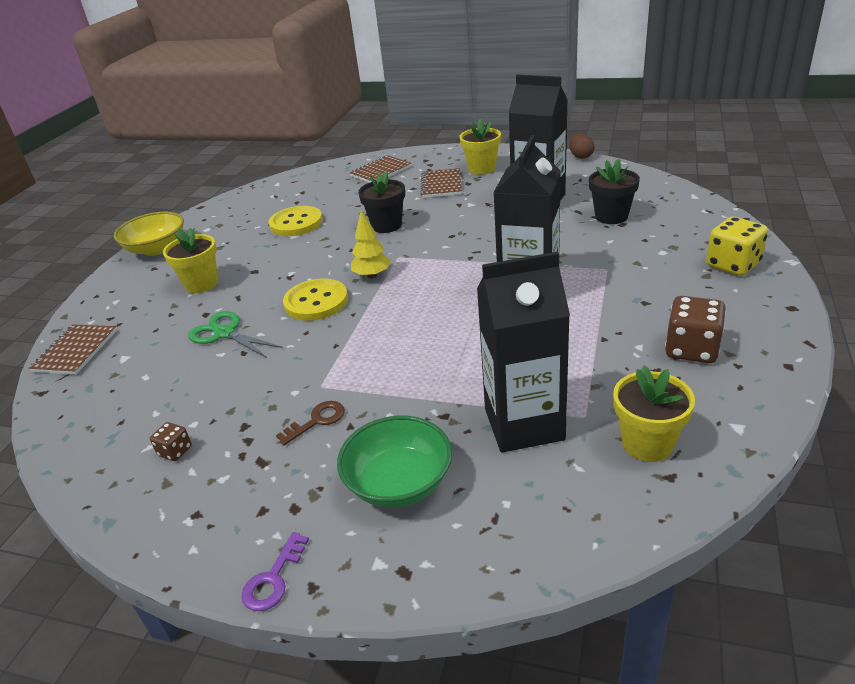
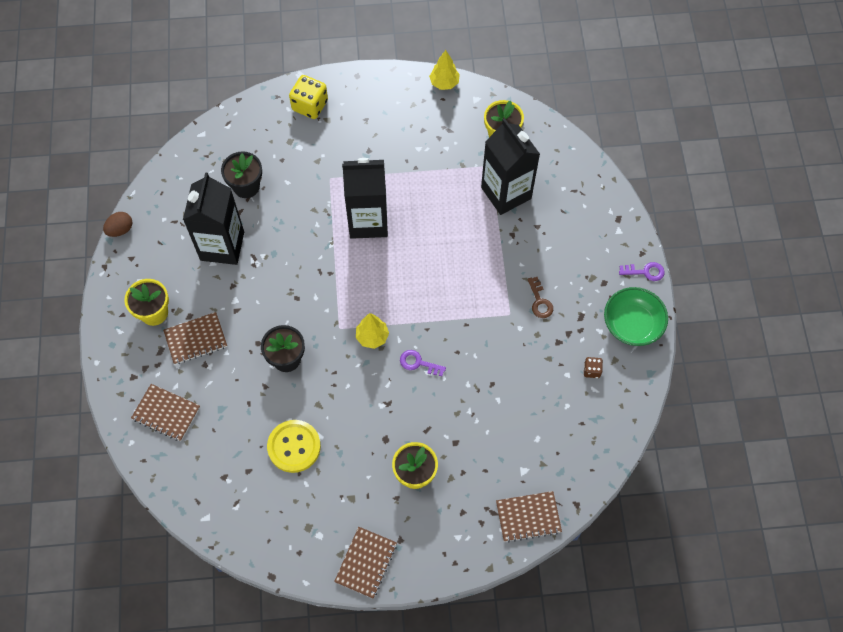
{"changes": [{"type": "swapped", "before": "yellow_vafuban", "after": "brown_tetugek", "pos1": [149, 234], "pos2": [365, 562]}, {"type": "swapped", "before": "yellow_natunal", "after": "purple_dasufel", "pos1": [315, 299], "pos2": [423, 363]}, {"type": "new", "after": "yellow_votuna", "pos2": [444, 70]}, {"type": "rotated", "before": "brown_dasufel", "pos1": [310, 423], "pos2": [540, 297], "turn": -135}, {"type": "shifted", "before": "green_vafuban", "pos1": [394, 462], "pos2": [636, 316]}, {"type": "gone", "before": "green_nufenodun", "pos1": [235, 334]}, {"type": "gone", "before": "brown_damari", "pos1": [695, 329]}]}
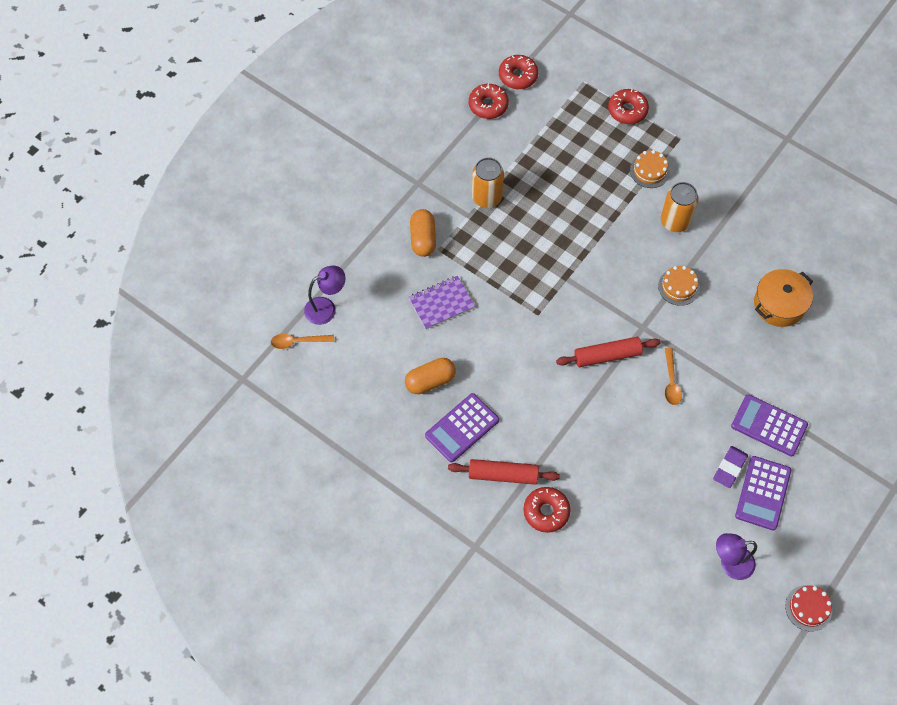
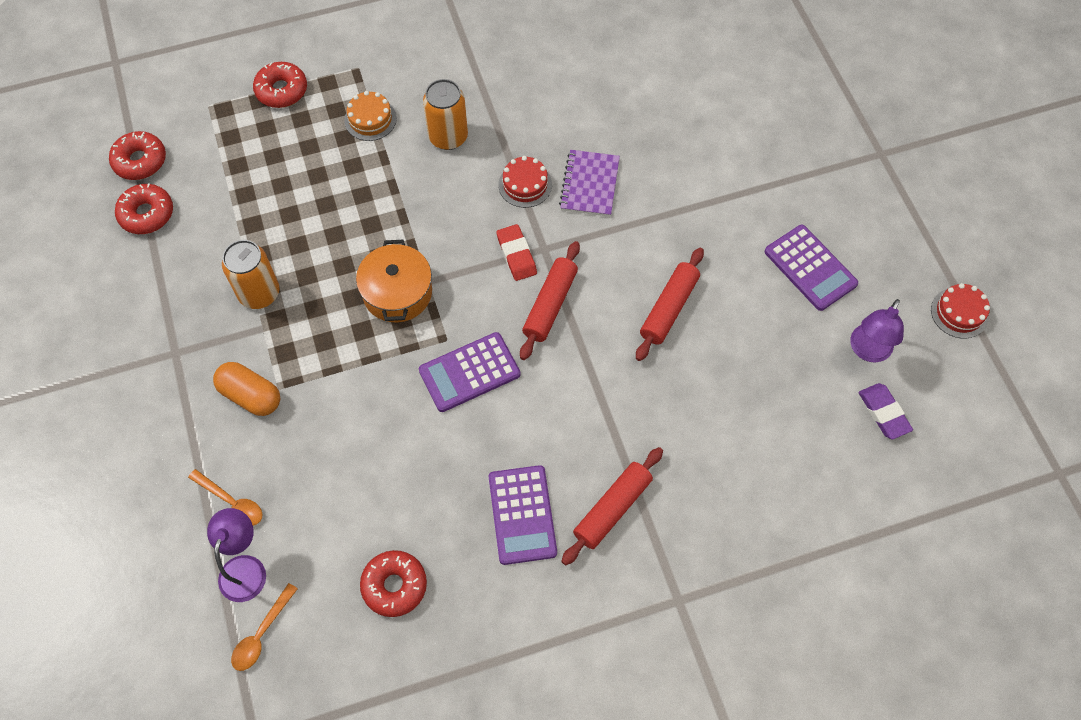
{"changes": [{"type": "shifted", "before": "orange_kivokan", "pos1": [673, 376], "pos2": [225, 497]}, {"type": "shifted", "before": "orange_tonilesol", "pos1": [783, 298], "pos2": [394, 280]}, {"type": "shifted", "before": "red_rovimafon", "pos1": [547, 510], "pos2": [393, 583]}, {"type": "shifted", "before": "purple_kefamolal", "pos1": [769, 425], "pos2": [470, 372]}, {"type": "new", "after": "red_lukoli", "pos2": [517, 252]}, {"type": "repainted", "before": "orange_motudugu", "after": "red_motudugu", "pos1": [679, 286], "pos2": [525, 182]}, {"type": "shifted", "before": "purple_tetugek", "pos1": [442, 302], "pos2": [589, 183]}, {"type": "new", "after": "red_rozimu", "pos2": [670, 304]}, {"type": "shifted", "before": "purple_lukoli", "pos1": [730, 467], "pos2": [886, 411]}, {"type": "gone", "before": "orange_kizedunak", "pos1": [430, 376]}]}
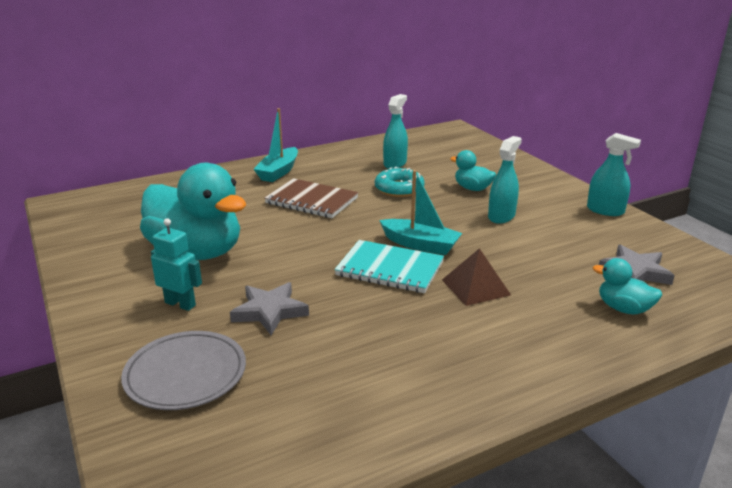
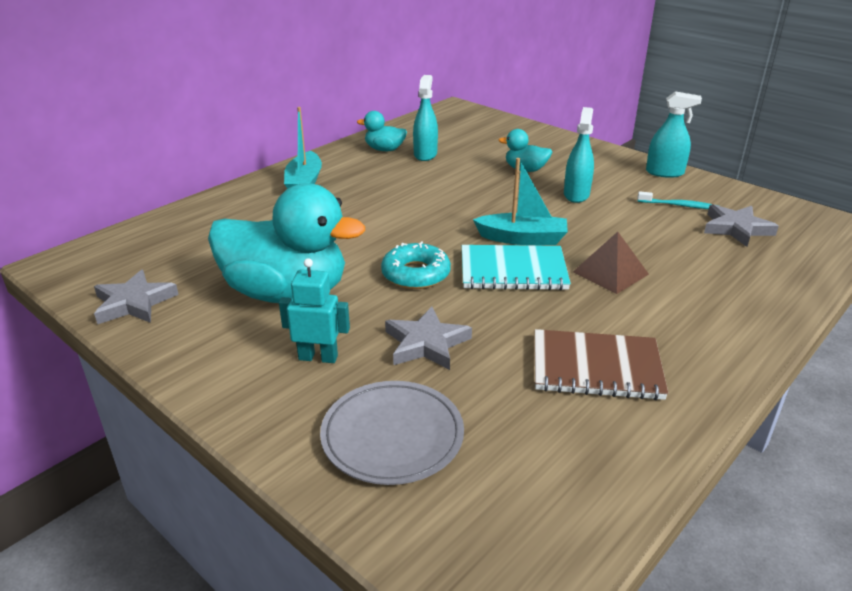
{"changes": [{"type": "new", "after": "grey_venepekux", "pos2": [136, 297]}, {"type": "shifted", "before": "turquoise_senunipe", "pos1": [627, 286], "pos2": [382, 131]}, {"type": "shifted", "before": "turquoise_rovimafon", "pos1": [400, 182], "pos2": [416, 265]}, {"type": "shifted", "before": "brown_tetugek", "pos1": [311, 198], "pos2": [601, 364]}, {"type": "new", "after": "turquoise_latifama", "pos2": [678, 200]}]}
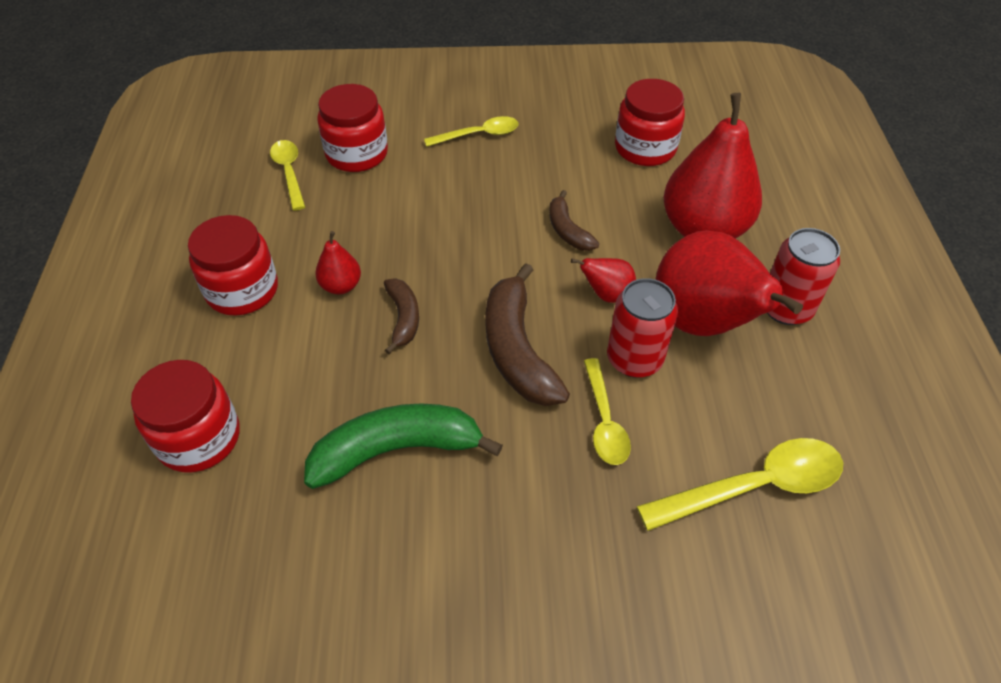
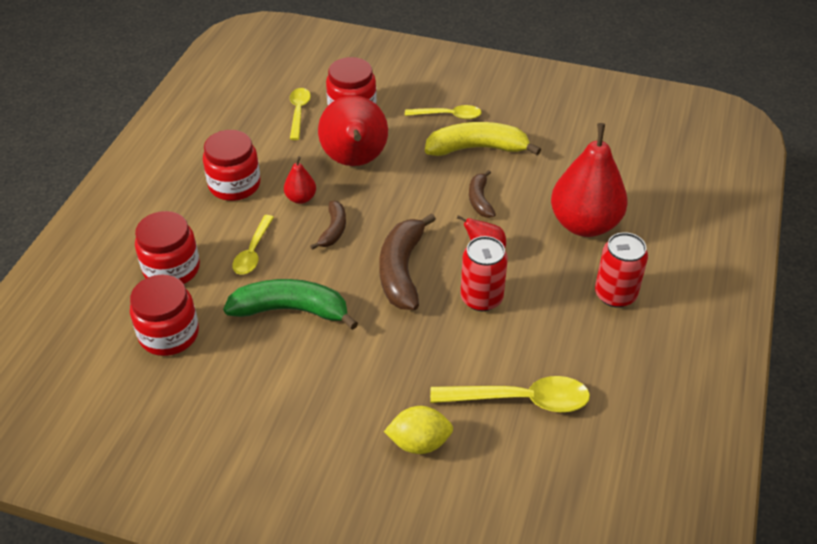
{"changes": [{"type": "shifted", "before": "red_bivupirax", "pos1": [650, 122], "pos2": [164, 315]}, {"type": "shifted", "before": "yellow_kivokan", "pos1": [607, 411], "pos2": [253, 245]}, {"type": "shifted", "before": "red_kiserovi", "pos1": [729, 283], "pos2": [353, 130]}, {"type": "new", "after": "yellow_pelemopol", "pos2": [418, 430]}, {"type": "new", "after": "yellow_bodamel", "pos2": [483, 139]}]}
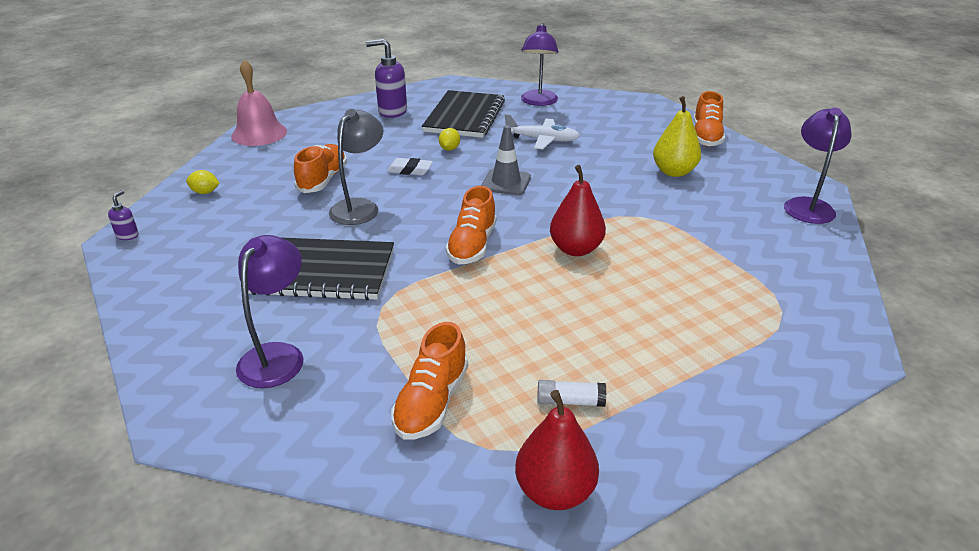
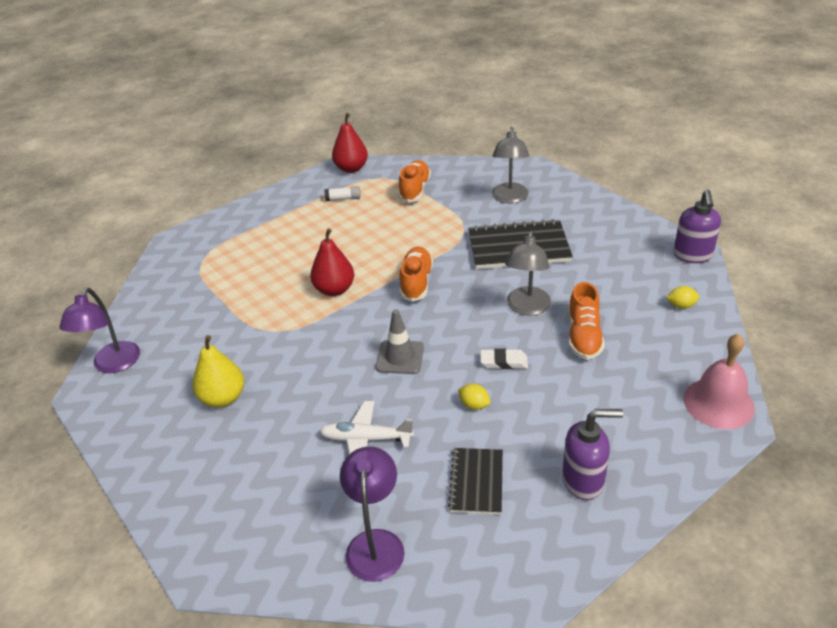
{"changes": [{"type": "scaled", "before": "black_tetugek", "pos1": [463, 114], "pos2": [475, 481], "scale": 0.59}, {"type": "rotated", "before": "yellow_pelemopol", "pos1": [449, 139], "pos2": [474, 397], "turn": -60}, {"type": "repainted", "before": "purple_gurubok", "after": "grey_gurubok", "pos1": [270, 311], "pos2": [511, 165]}, {"type": "scaled", "before": "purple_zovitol", "pos1": [123, 215], "pos2": [697, 226], "scale": 2.09}, {"type": "gone", "before": "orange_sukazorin", "pos1": [709, 119]}]}
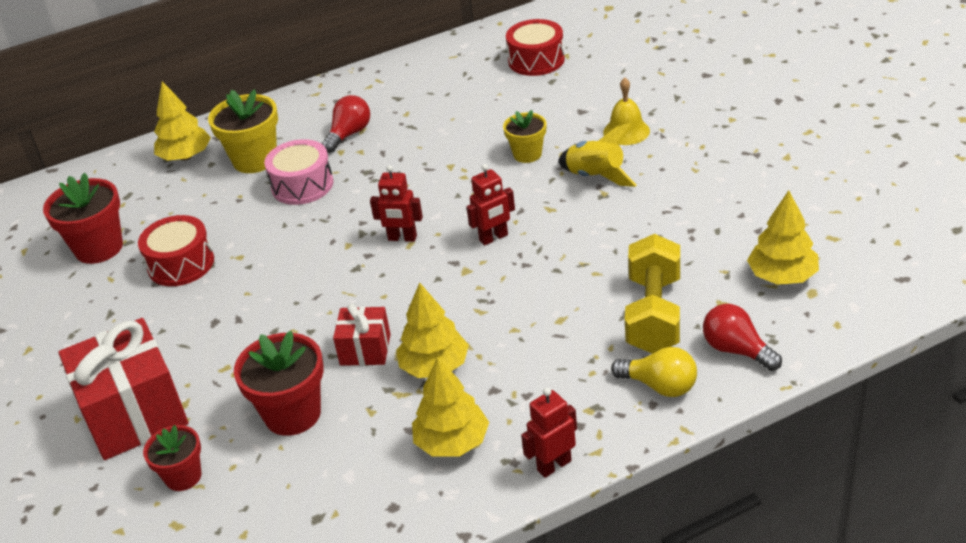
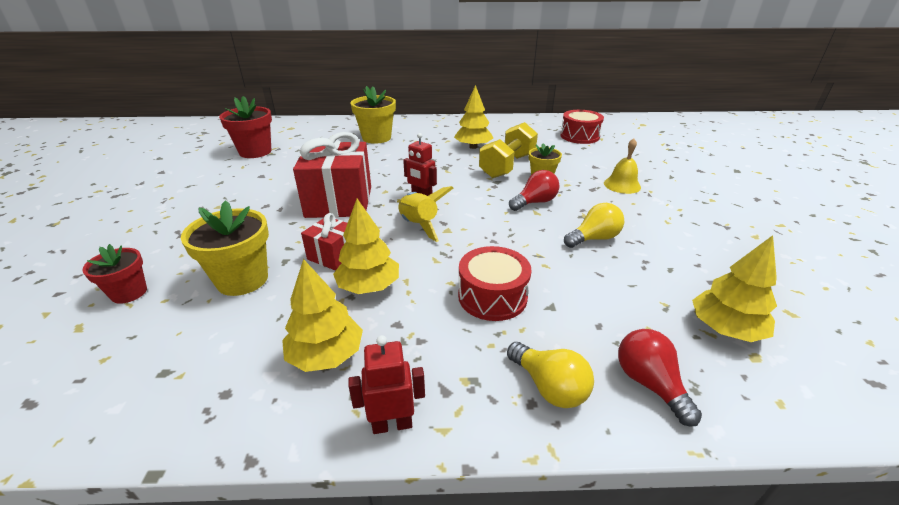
{"changes": [{"type": "repainted", "before": "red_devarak", "after": "yellow_devarak", "pos1": [279, 383], "pos2": [225, 248]}, {"type": "shifted", "before": "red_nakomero", "pos1": [123, 389], "pos2": [332, 175]}, {"type": "shifted", "before": "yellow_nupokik", "pos1": [597, 155], "pos2": [425, 214]}, {"type": "shifted", "before": "yellow_votuna", "pos1": [182, 121], "pos2": [473, 117]}, {"type": "shifted", "before": "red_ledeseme", "pos1": [176, 250], "pos2": [494, 283]}, {"type": "shifted", "before": "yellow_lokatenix", "pos1": [652, 294], "pos2": [508, 150]}, {"type": "shifted", "before": "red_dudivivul", "pos1": [346, 124], "pos2": [534, 190]}, {"type": "new", "after": "yellow_dudivivul", "pos2": [594, 225]}, {"type": "gone", "before": "pink_ledeseme", "pos1": [299, 172]}, {"type": "gone", "before": "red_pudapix", "pos1": [490, 205]}]}
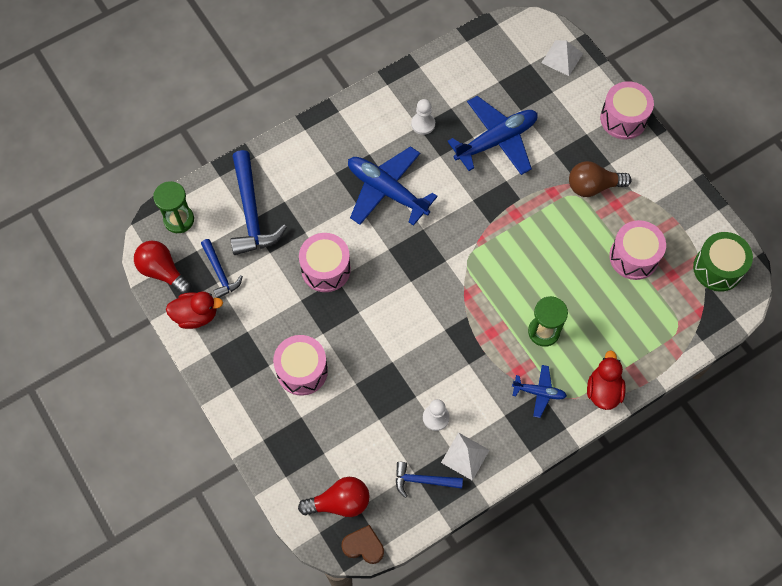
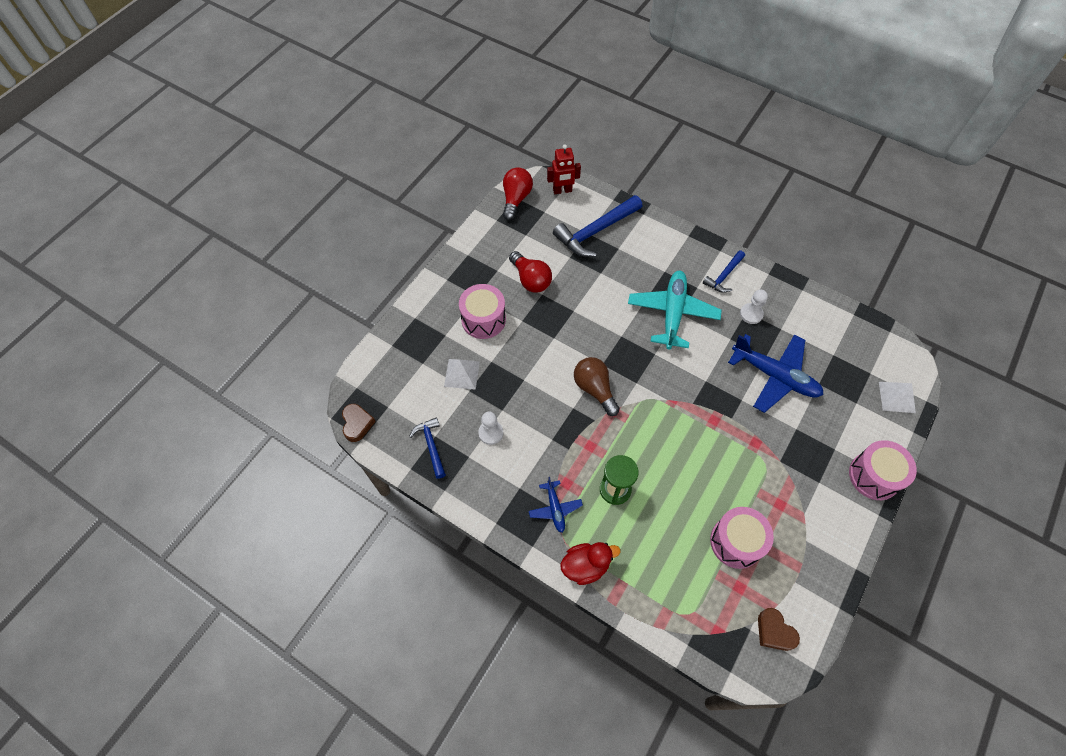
{"changes": [{"type": "shifted", "before": "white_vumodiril", "pos1": [465, 456], "pos2": [462, 374]}, {"type": "shifted", "before": "red_dudivivul", "pos1": [334, 497], "pos2": [530, 272]}, {"type": "swapped", "before": "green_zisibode", "after": "red_pudapix", "pos1": [173, 207], "pos2": [564, 169]}, {"type": "shifted", "before": "brown_dudivivul", "pos1": [600, 179], "pos2": [597, 386]}, {"type": "repainted", "before": "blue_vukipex", "after": "turquoise_vukipex", "pos1": [393, 186], "pos2": [675, 310]}, {"type": "shifted", "before": "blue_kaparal", "pos1": [222, 268], "pos2": [724, 272]}, {"type": "swapped", "before": "green_ledeseme", "after": "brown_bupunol", "pos1": [723, 262], "pos2": [779, 629]}, {"type": "gone", "before": "red_senunipe", "pos1": [194, 310]}, {"type": "gone", "before": "pink_ledeseme", "pos1": [325, 262]}]}
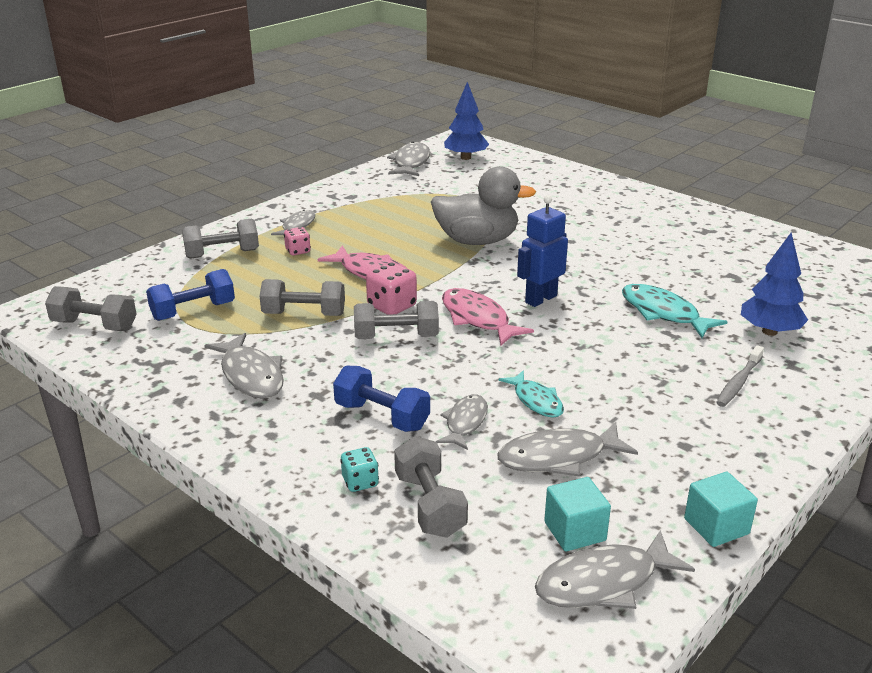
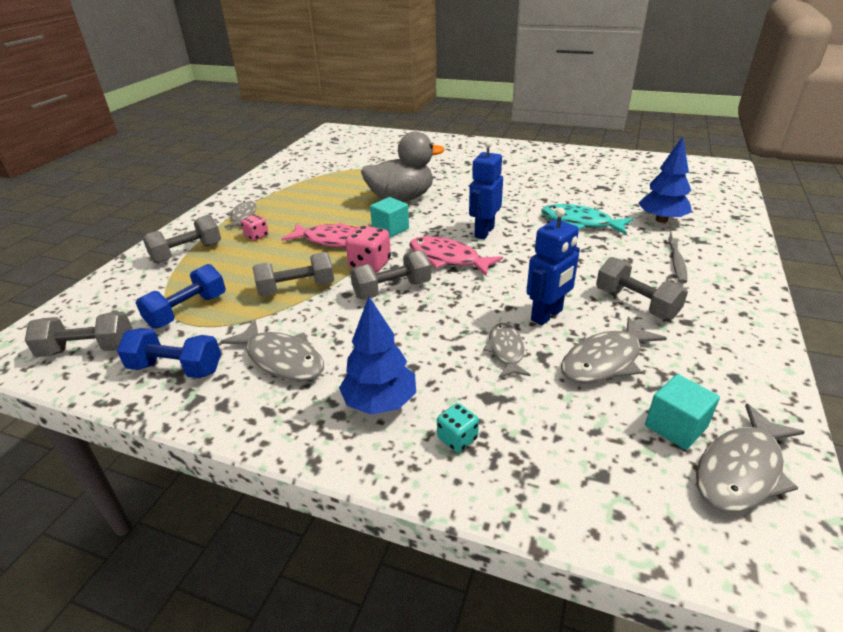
{"changes": [{"type": "shifted", "before": "blue_lokatenix", "pos1": [381, 399], "pos2": [169, 353]}, {"type": "shifted", "before": "blue_votuna", "pos1": [466, 121], "pos2": [377, 356]}, {"type": "shifted", "before": "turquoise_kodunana", "pos1": [721, 509], "pos2": [389, 217]}, {"type": "swapped", "before": "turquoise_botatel", "after": "blue_pudapix", "pos1": [531, 394], "pos2": [553, 266]}, {"type": "shifted", "before": "grey_lokatenix", "pos1": [431, 487], "pos2": [642, 288]}, {"type": "gone", "before": "grey_botatel", "pos1": [408, 158]}]}
